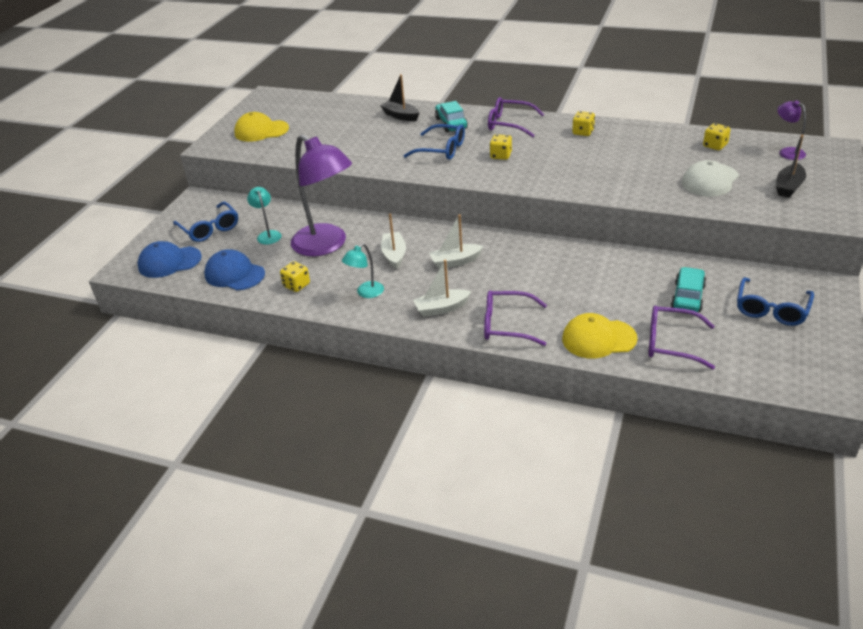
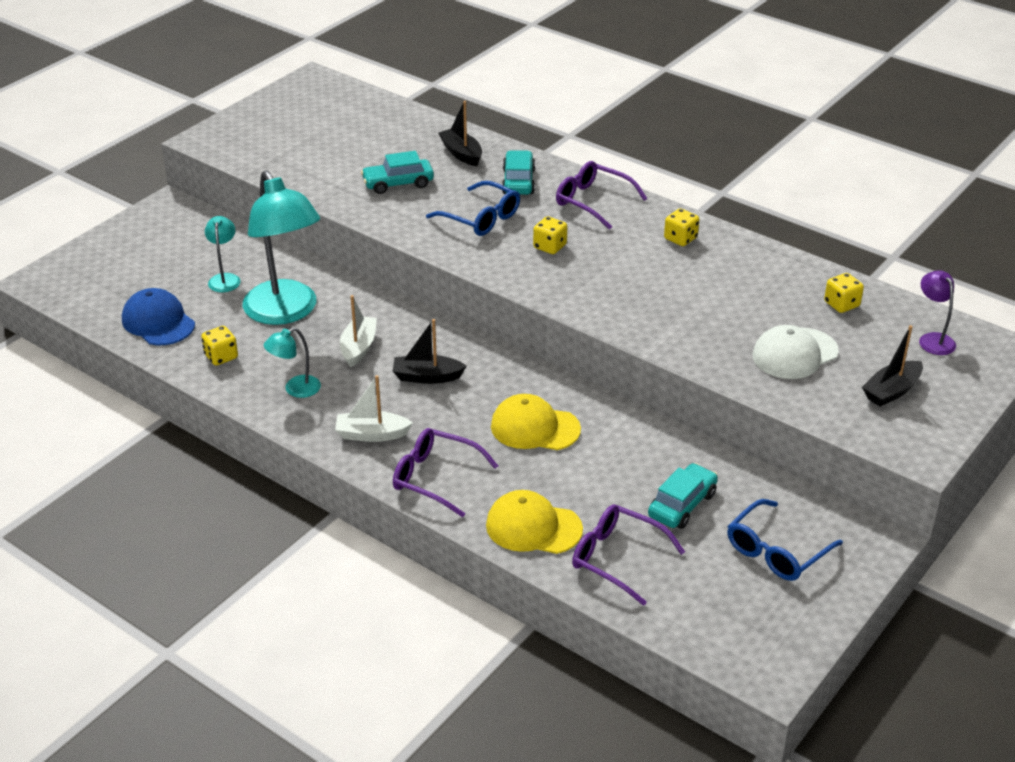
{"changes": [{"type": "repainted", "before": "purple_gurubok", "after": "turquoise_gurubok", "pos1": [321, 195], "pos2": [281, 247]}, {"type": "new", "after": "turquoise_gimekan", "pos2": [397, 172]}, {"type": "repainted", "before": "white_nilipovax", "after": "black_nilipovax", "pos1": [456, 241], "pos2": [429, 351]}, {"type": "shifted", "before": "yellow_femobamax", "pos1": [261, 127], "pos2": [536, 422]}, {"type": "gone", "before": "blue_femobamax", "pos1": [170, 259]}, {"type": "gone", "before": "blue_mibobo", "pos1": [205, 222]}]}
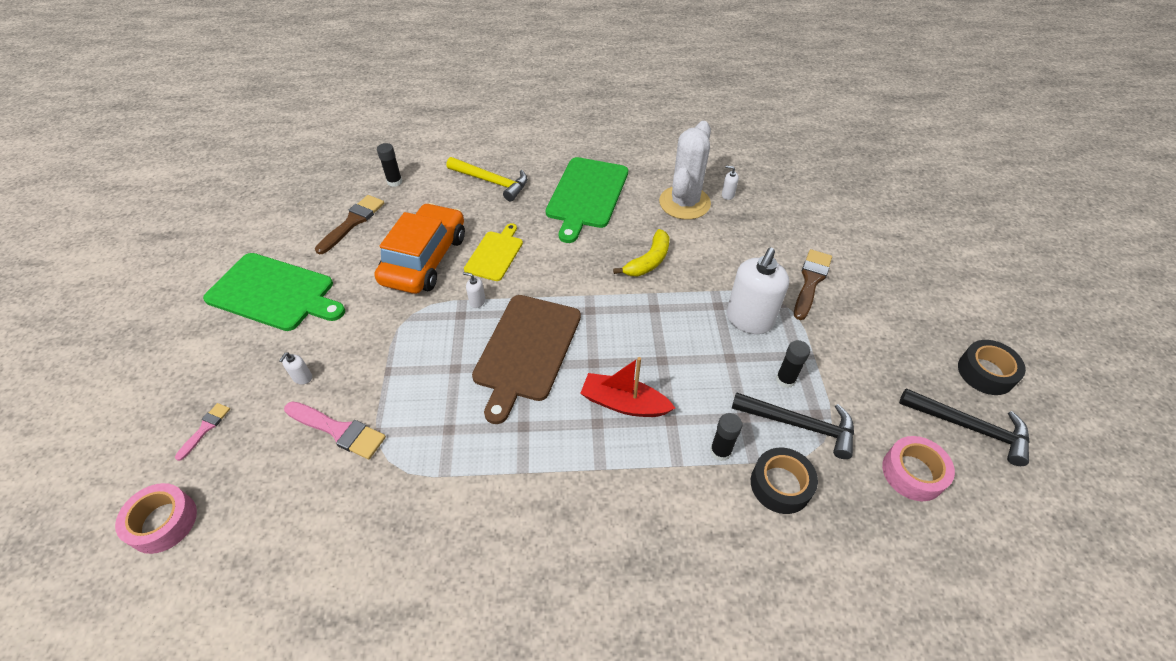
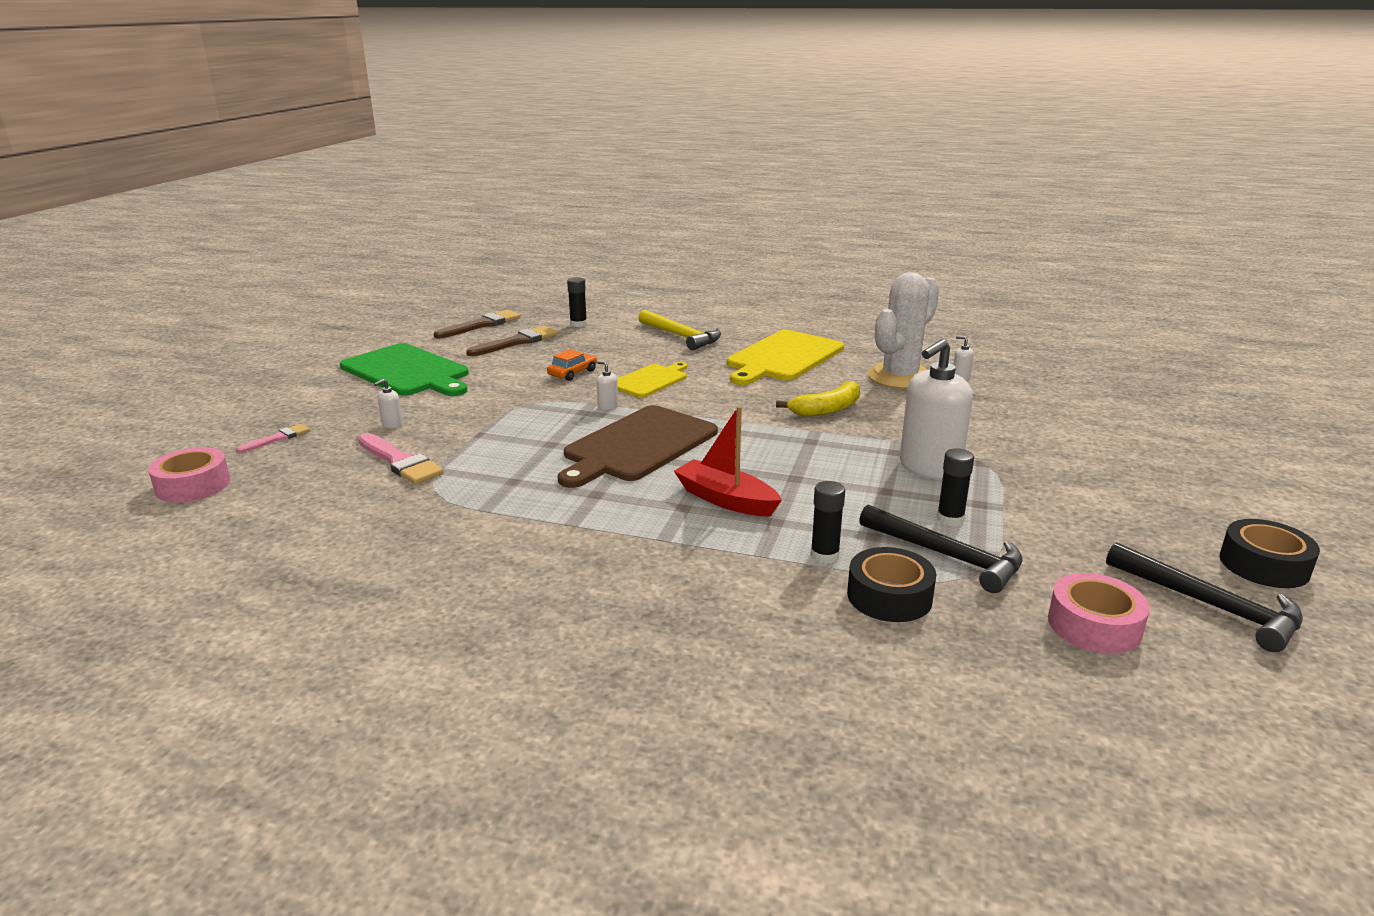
{"changes": [{"type": "shifted", "before": "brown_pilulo", "pos1": [813, 284], "pos2": [477, 324]}, {"type": "scaled", "before": "orange_gimekan", "pos1": [420, 248], "pos2": [572, 365], "scale": 0.42}, {"type": "repainted", "before": "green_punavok", "after": "yellow_punavok", "pos1": [587, 200], "pos2": [785, 357]}]}
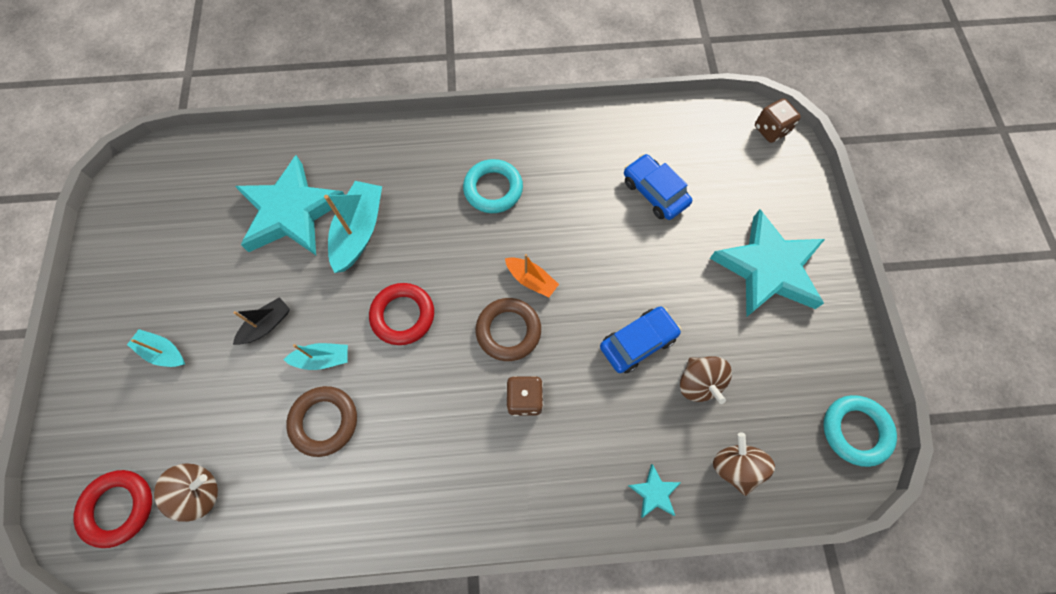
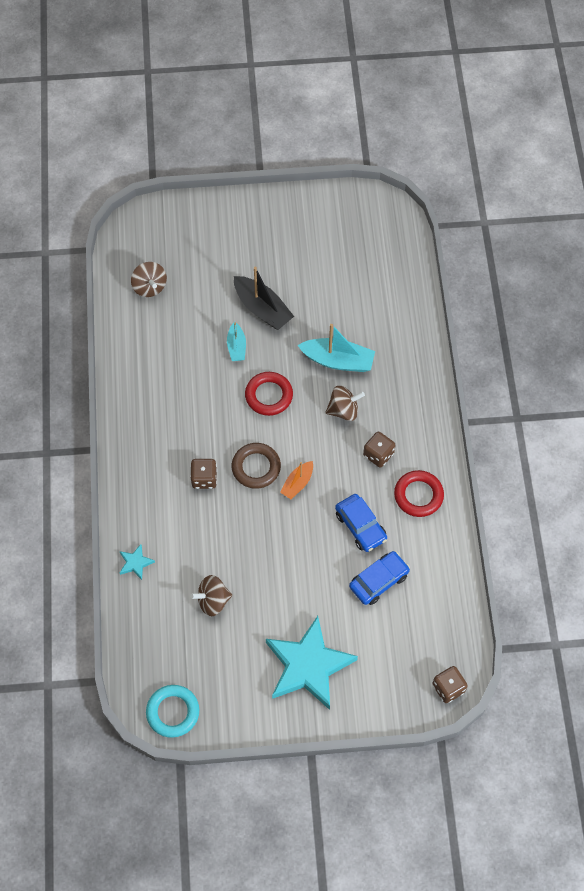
{"changes": [{"type": "scaled", "before": "black_nilipovax", "pos1": [261, 321], "pos2": [264, 298], "scale": 1.72}, {"type": "shifted", "before": "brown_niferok", "pos1": [744, 464], "pos2": [345, 403]}, {"type": "shifted", "before": "blue_gimekan", "pos1": [640, 340], "pos2": [361, 523]}, {"type": "swapped", "before": "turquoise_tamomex", "after": "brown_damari", "pos1": [493, 186], "pos2": [379, 449]}, {"type": "shifted", "before": "red_tamomex", "pos1": [112, 509], "pos2": [419, 493]}, {"type": "gone", "before": "turquoise_nilipovax", "pos1": [156, 348]}, {"type": "gone", "before": "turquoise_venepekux", "pos1": [290, 205]}, {"type": "gone", "before": "brown_tamomex", "pos1": [321, 421]}]}
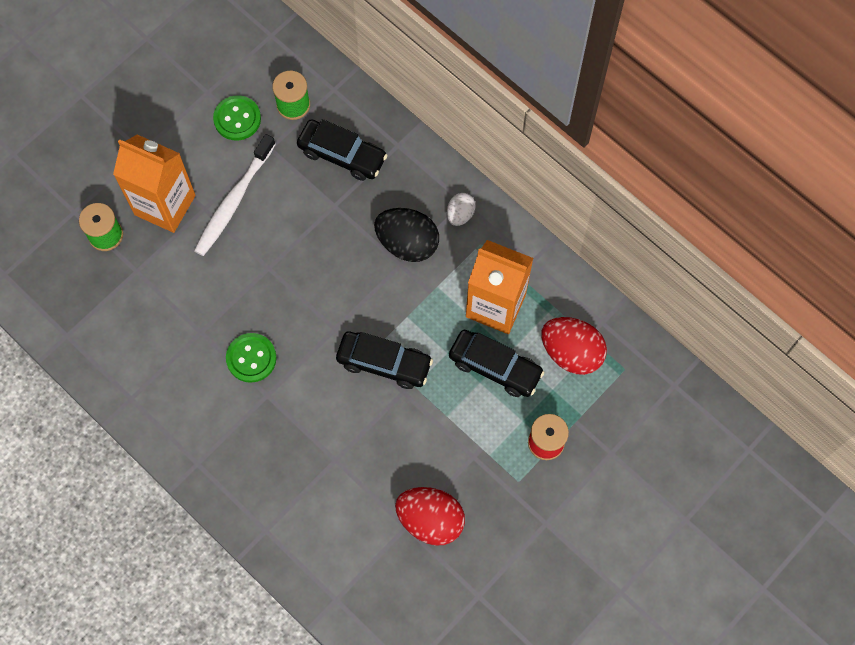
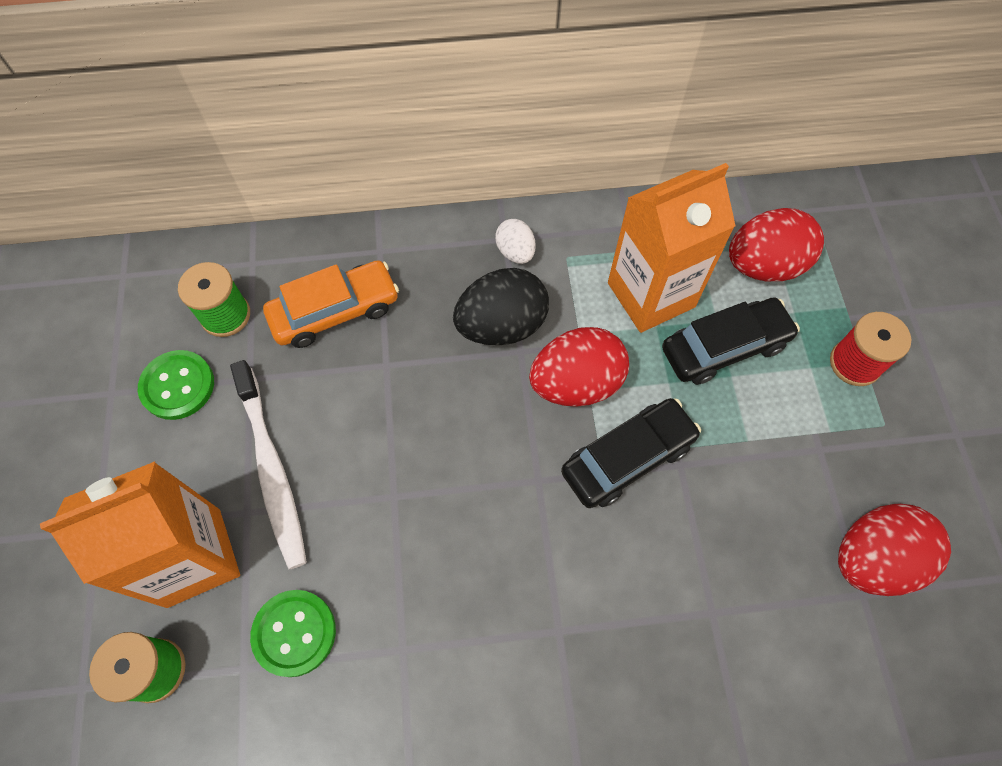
{"changes": [{"type": "shifted", "before": "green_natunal", "pos1": [251, 358], "pos2": [293, 633]}, {"type": "repainted", "before": "black_gimekan", "after": "orange_gimekan", "pos1": [342, 150], "pos2": [331, 304]}, {"type": "new", "after": "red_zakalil", "pos2": [579, 367]}]}
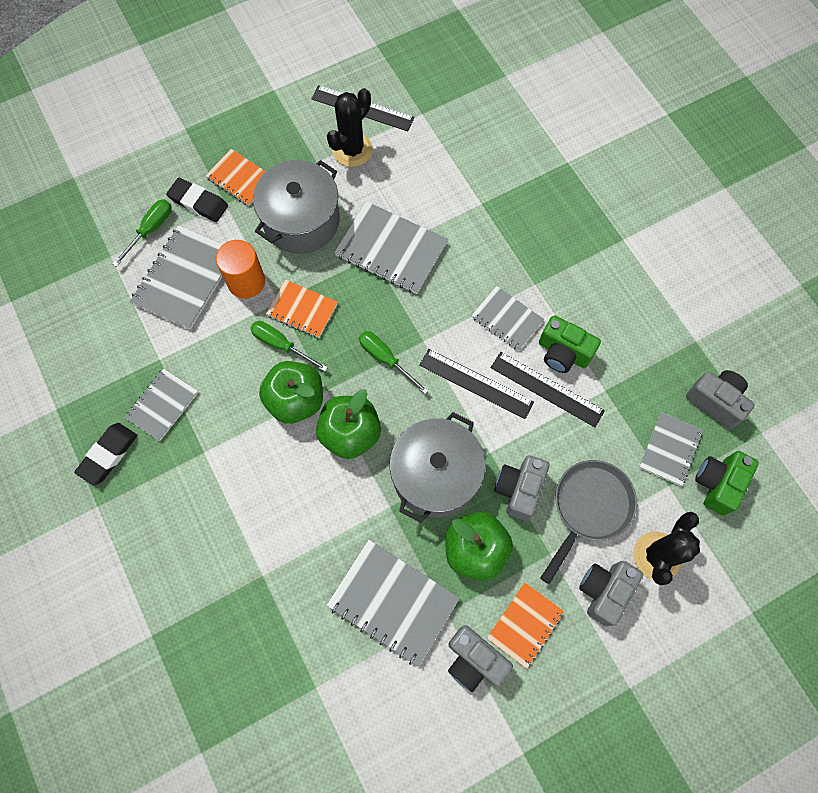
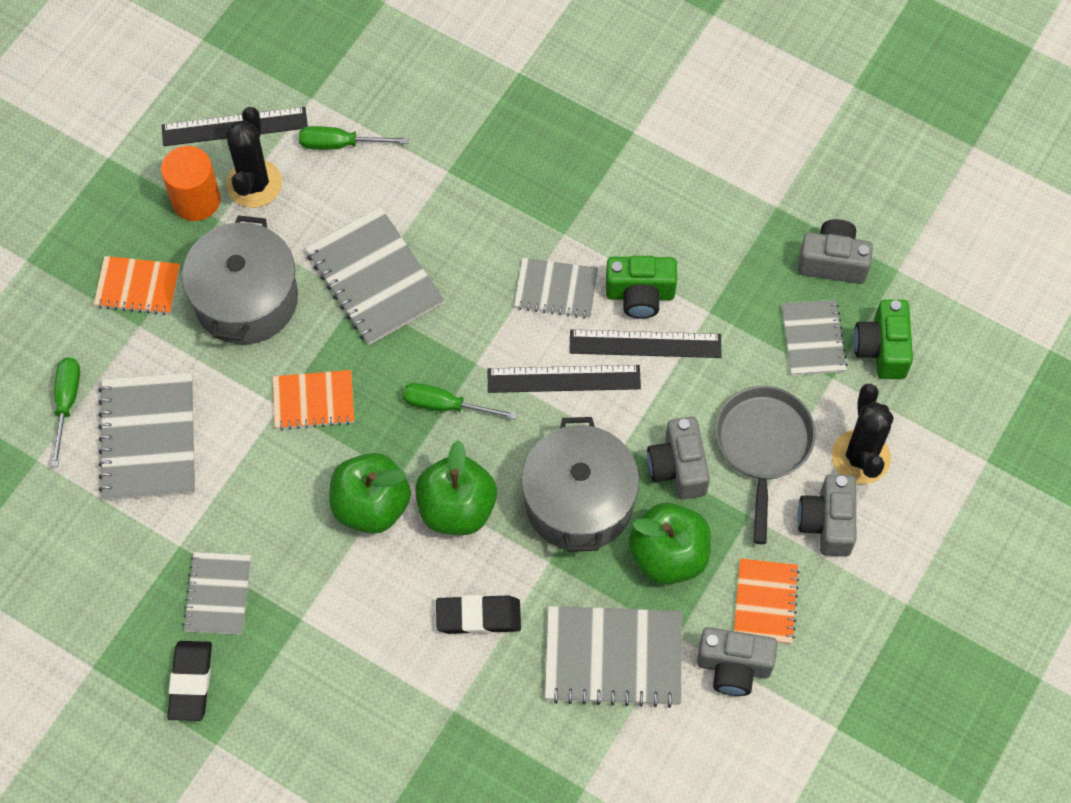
{"changes": [{"type": "shifted", "before": "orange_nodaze", "pos1": [240, 269], "pos2": [191, 183]}, {"type": "shifted", "before": "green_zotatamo", "pos1": [289, 346], "pos2": [354, 138]}, {"type": "rotated", "before": "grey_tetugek", "pos1": [391, 247], "pos2": [374, 276], "turn": 60}, {"type": "shifted", "before": "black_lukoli", "pos1": [197, 200], "pos2": [478, 614]}]}
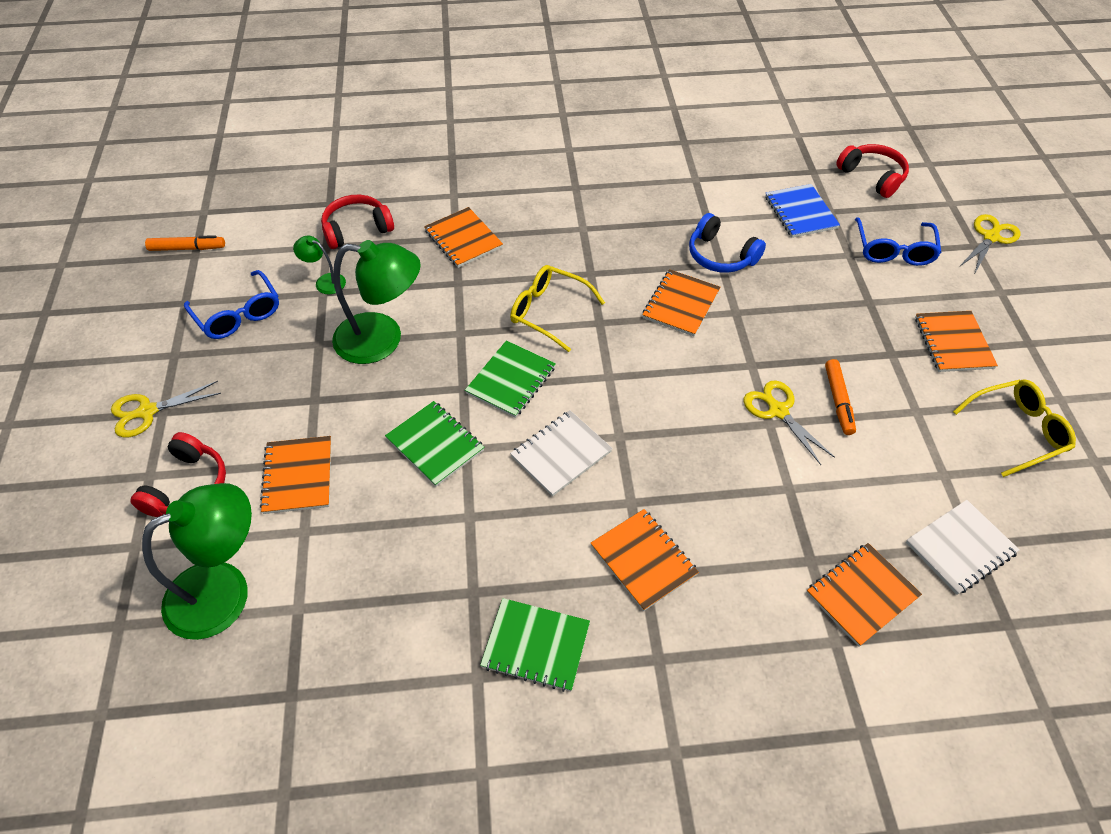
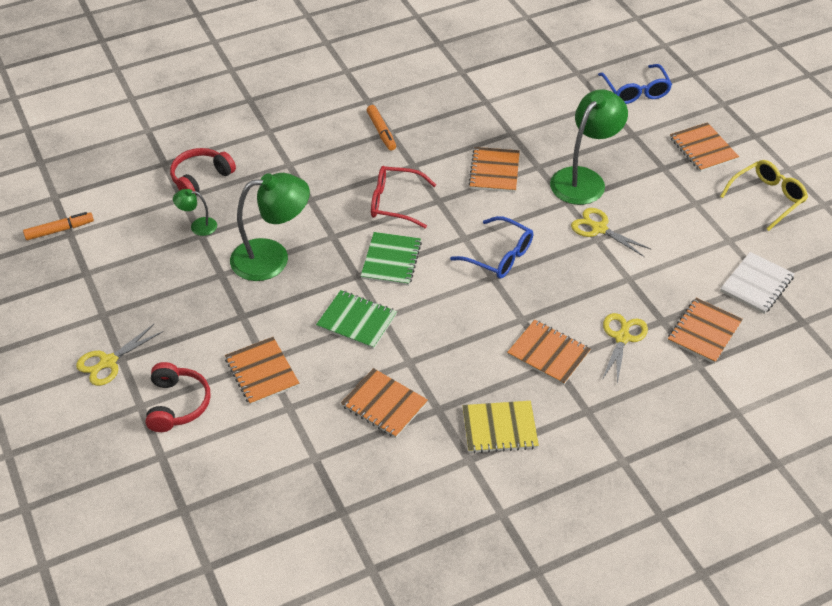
{"changes": [{"type": "shifted", "before": "orange_tetugek", "pos1": [463, 237], "pos2": [384, 403]}, {"type": "shifted", "before": "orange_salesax", "pos1": [840, 397], "pos2": [381, 128]}, {"type": "repainted", "before": "yellow_mibobo", "after": "red_mibobo", "pos1": [557, 308], "pos2": [403, 197]}, {"type": "shifted", "before": "blue_mibobo", "pos1": [231, 304], "pos2": [491, 247]}, {"type": "repainted", "before": "green_tetugek", "after": "yellow_tetugek", "pos1": [535, 645], "pos2": [501, 427]}, {"type": "shifted", "before": "green_gurubok", "pos1": [197, 561], "pos2": [589, 147]}, {"type": "shifted", "before": "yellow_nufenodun", "pos1": [990, 243], "pos2": [625, 348]}, {"type": "gone", "before": "white_tetugek", "pos1": [561, 453]}, {"type": "gone", "before": "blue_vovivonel", "pos1": [727, 243]}, {"type": "gone", "before": "blue_tetugek", "pos1": [802, 211]}, {"type": "gone", "before": "red_vovivonel", "pos1": [872, 171]}]}
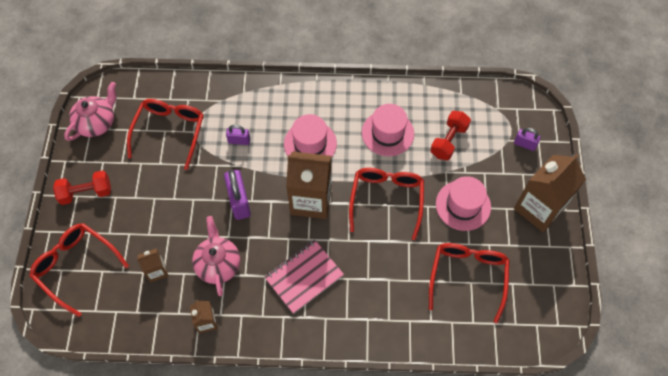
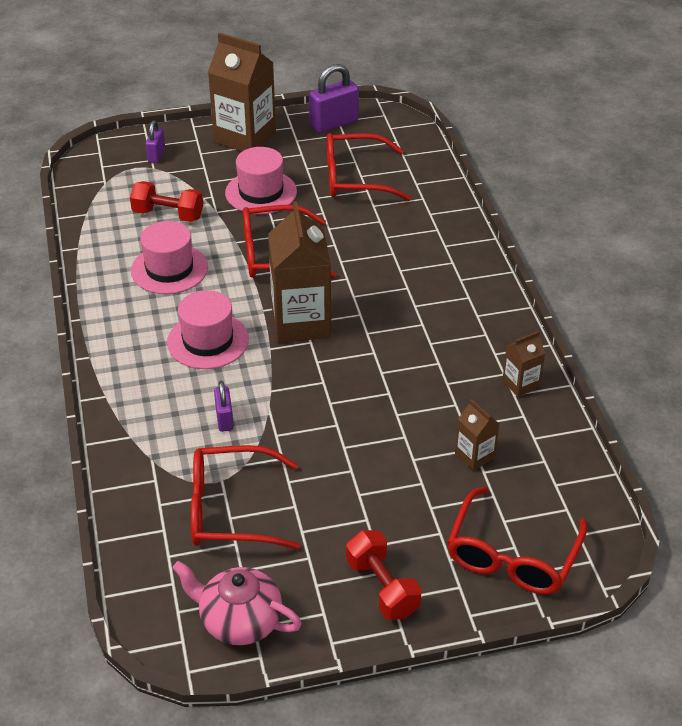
{"changes": [{"type": "shifted", "before": "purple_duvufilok", "pos1": [237, 195], "pos2": [334, 98]}, {"type": "gone", "before": "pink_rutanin", "pos1": [216, 256]}, {"type": "gone", "before": "pink_tetugek", "pos1": [304, 276]}]}
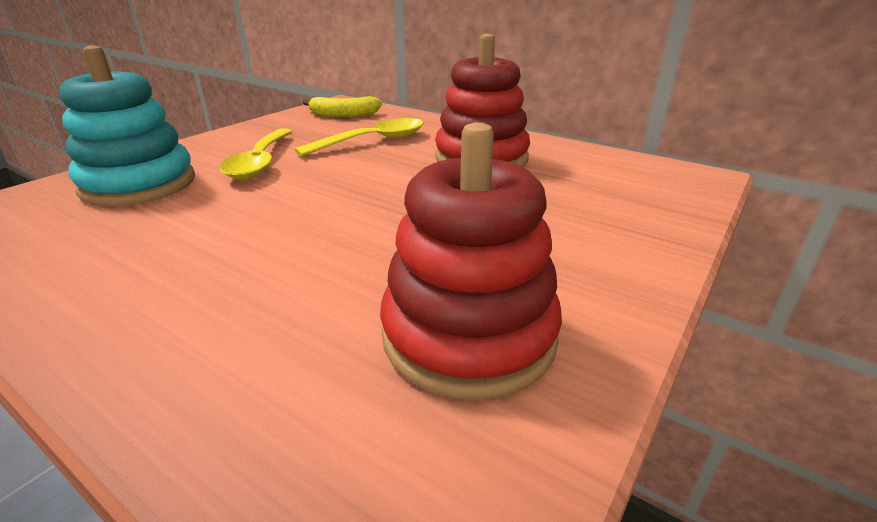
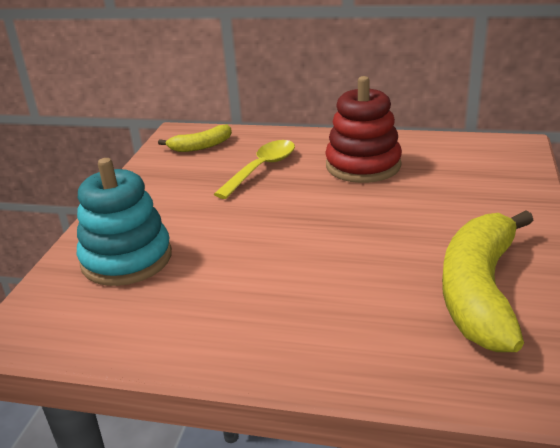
{"changes": [{"type": "swapped", "before": "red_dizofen", "after": "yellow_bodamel", "pos1": [471, 261], "pos2": [488, 281]}, {"type": "gone", "before": "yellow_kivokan", "pos1": [256, 154]}]}
